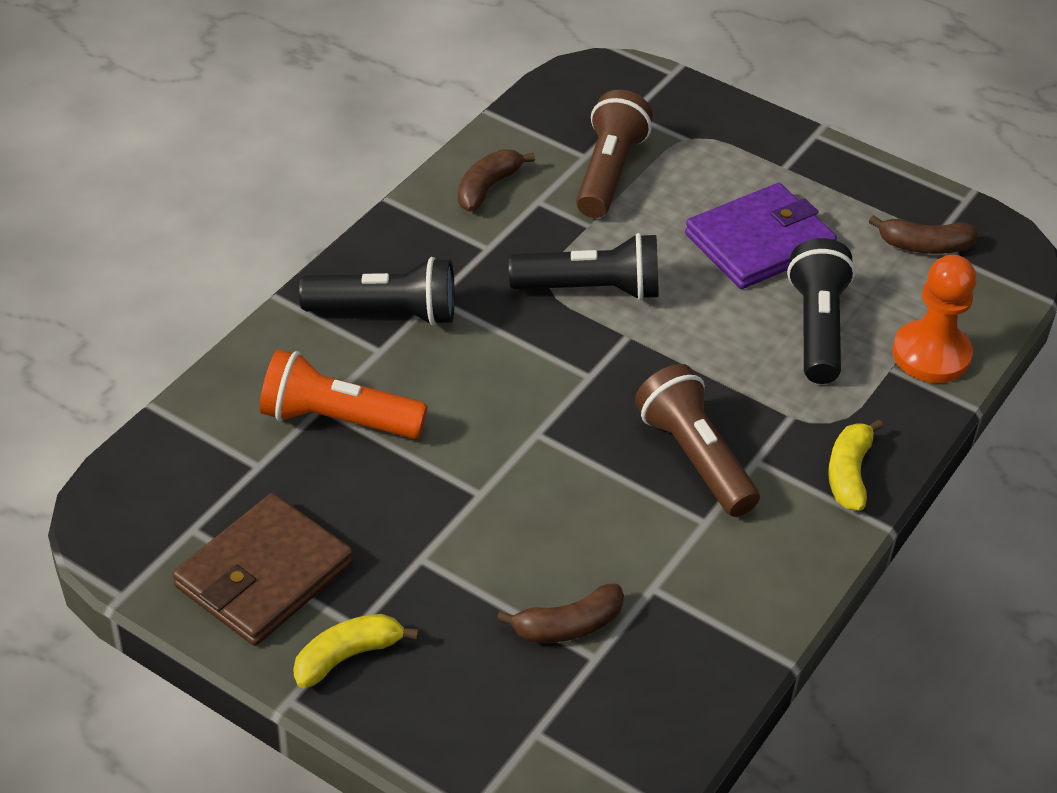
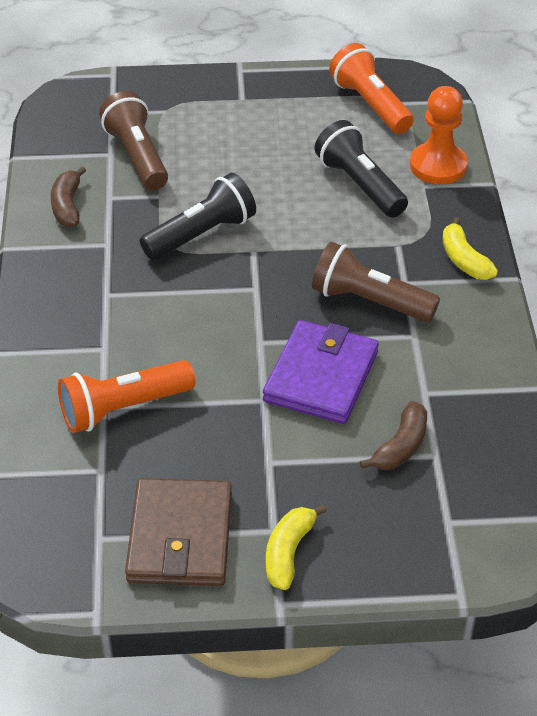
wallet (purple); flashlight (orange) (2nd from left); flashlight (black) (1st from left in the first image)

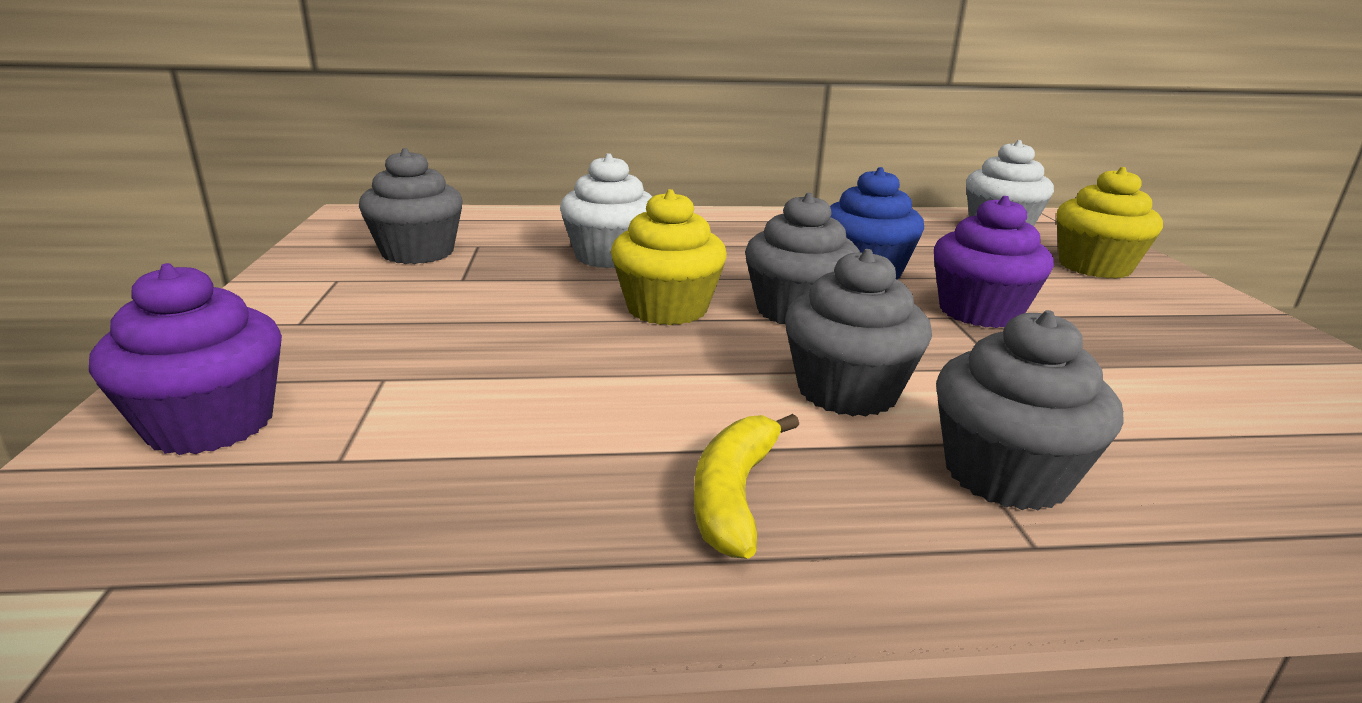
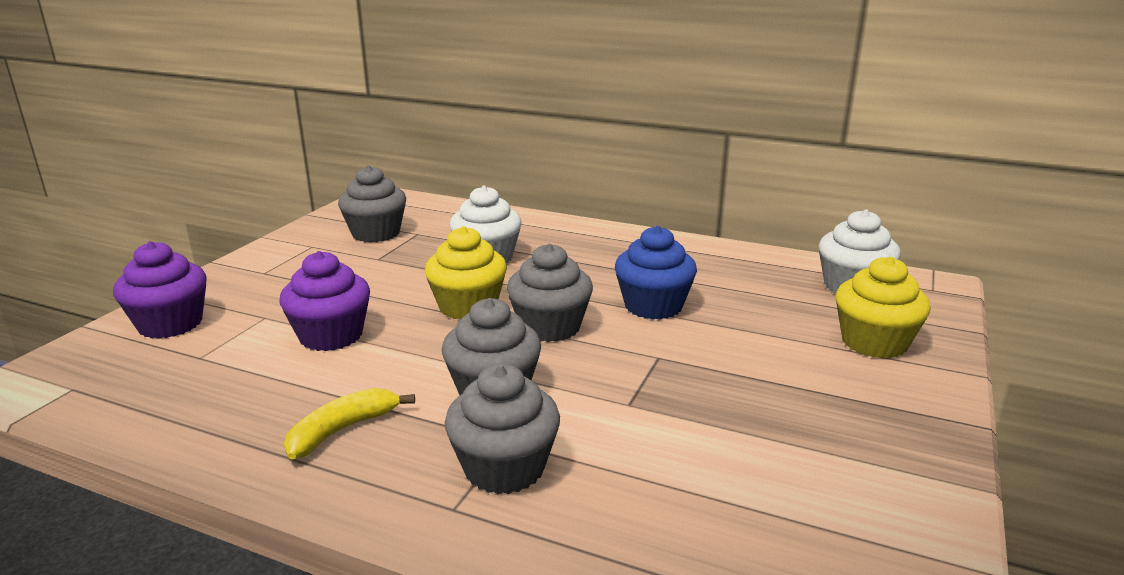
cupcake (purple) (2nd from left)

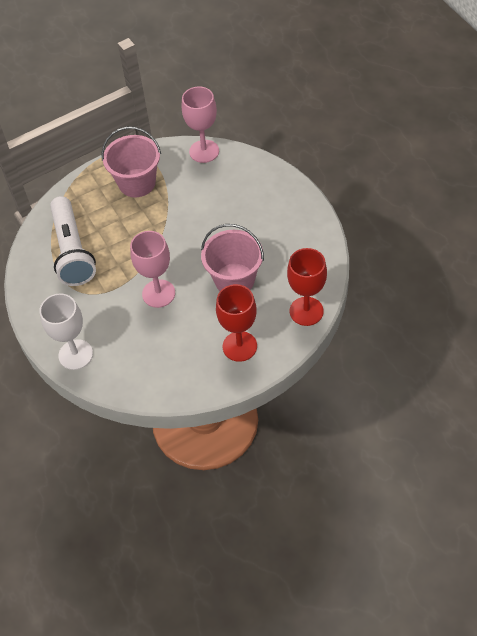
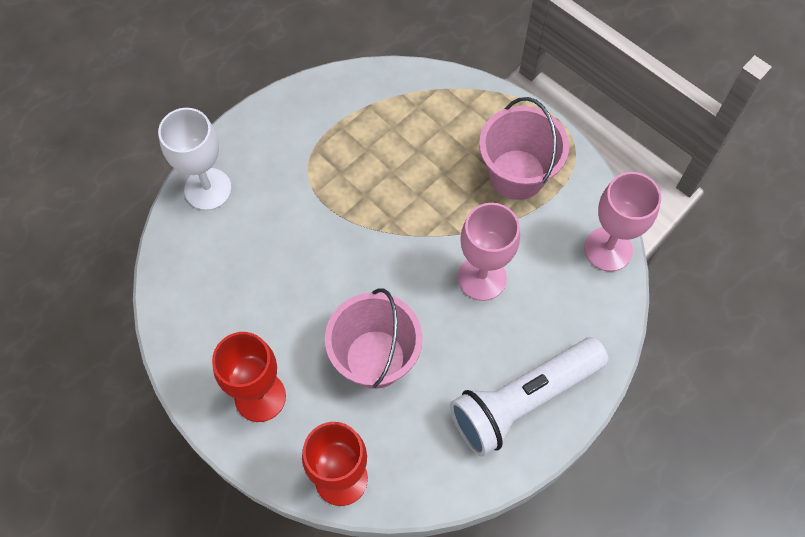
flashlight (white); goblet (pink) (1st from left)

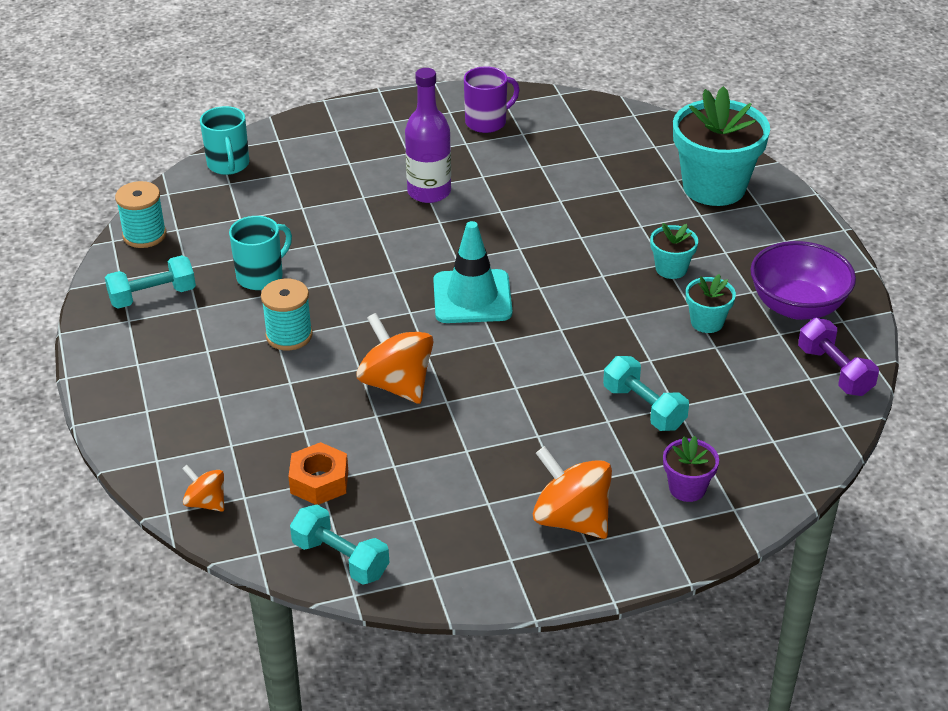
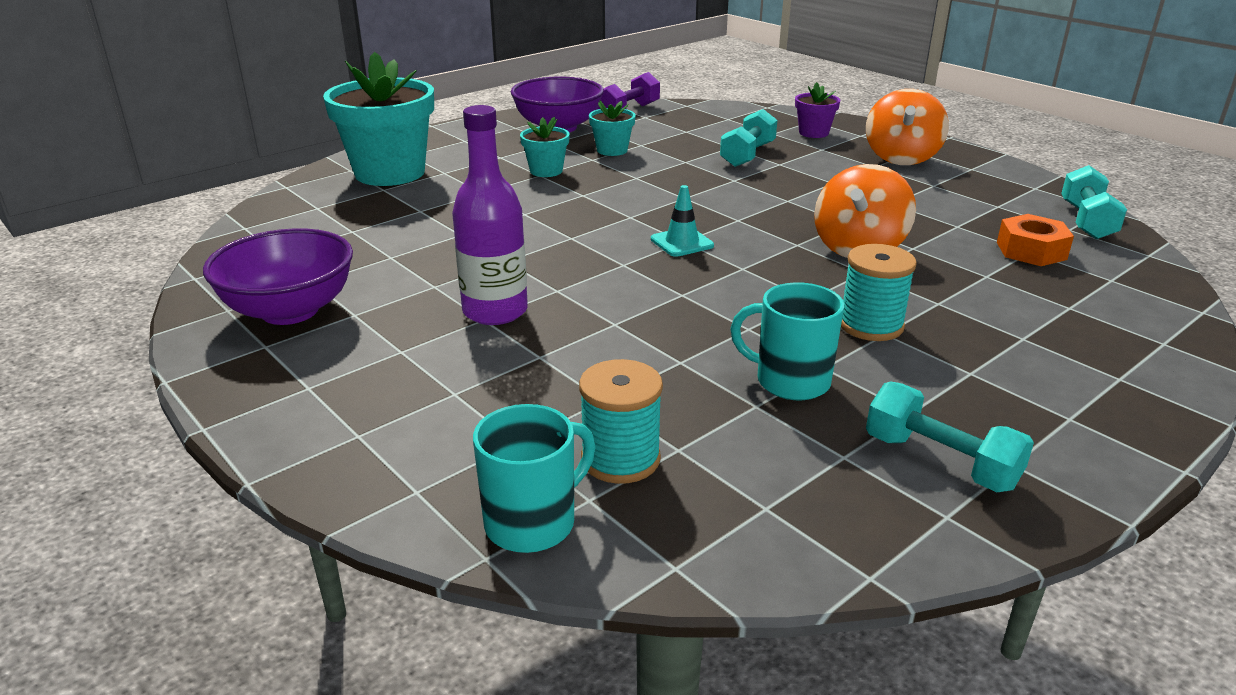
bowl (purple) (1st from left); spool (turquoise) (1st from left); traffic cone (turquoise); spinning top (orange) (1st from left in the first image)

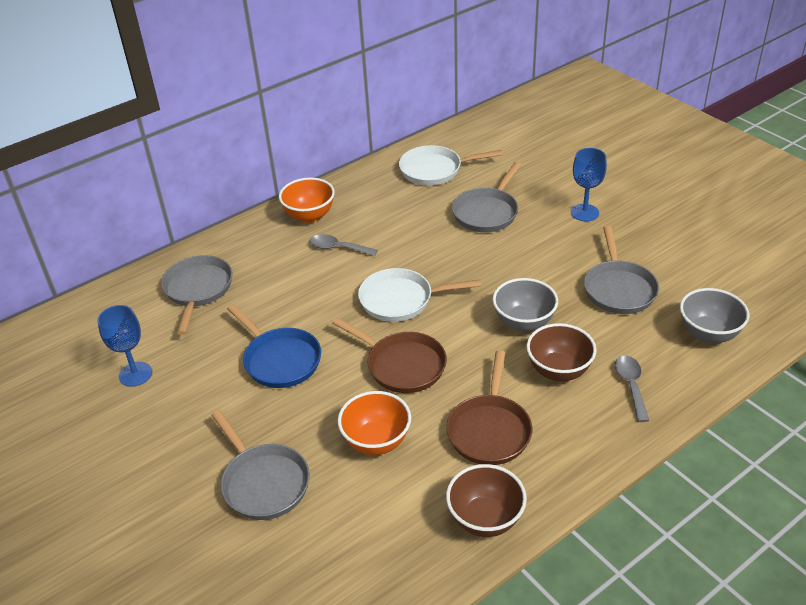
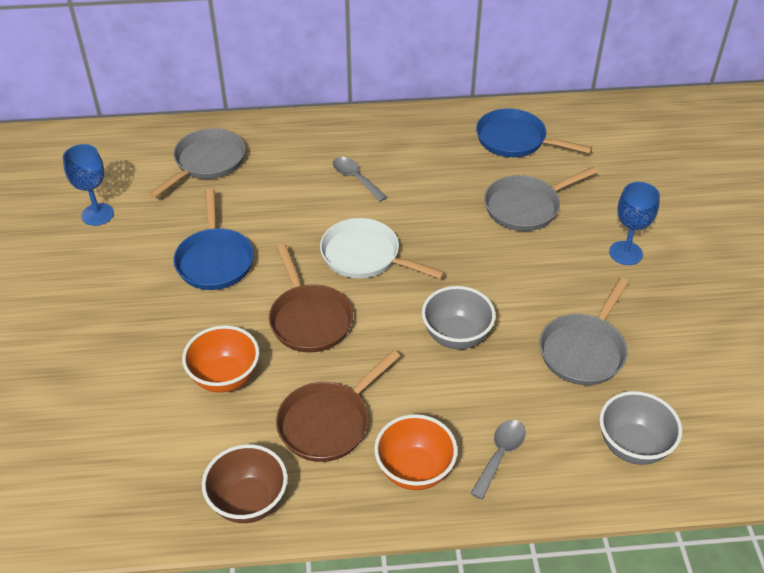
bowl (orange) (2nd from left); pan (blue) (2nd from left); pan (grey) (2nd from left in the first image); bowl (brown) (2nd from left in the first image)

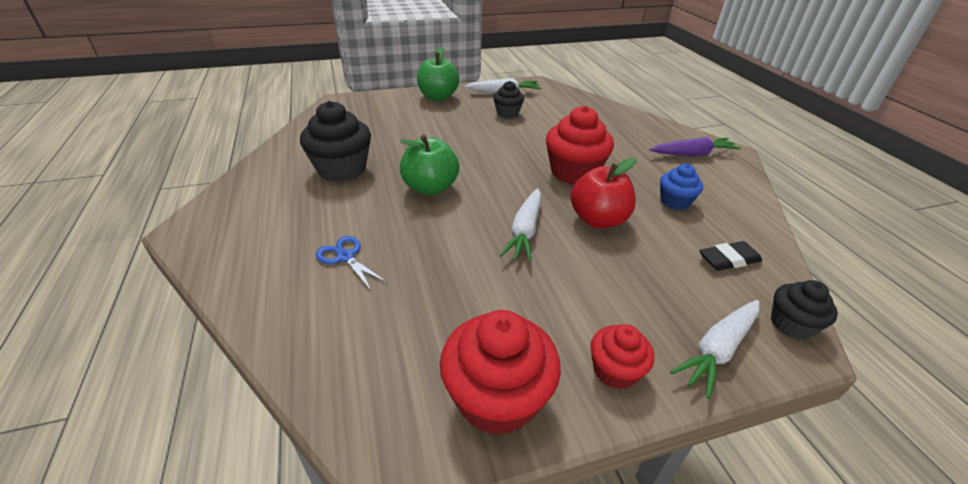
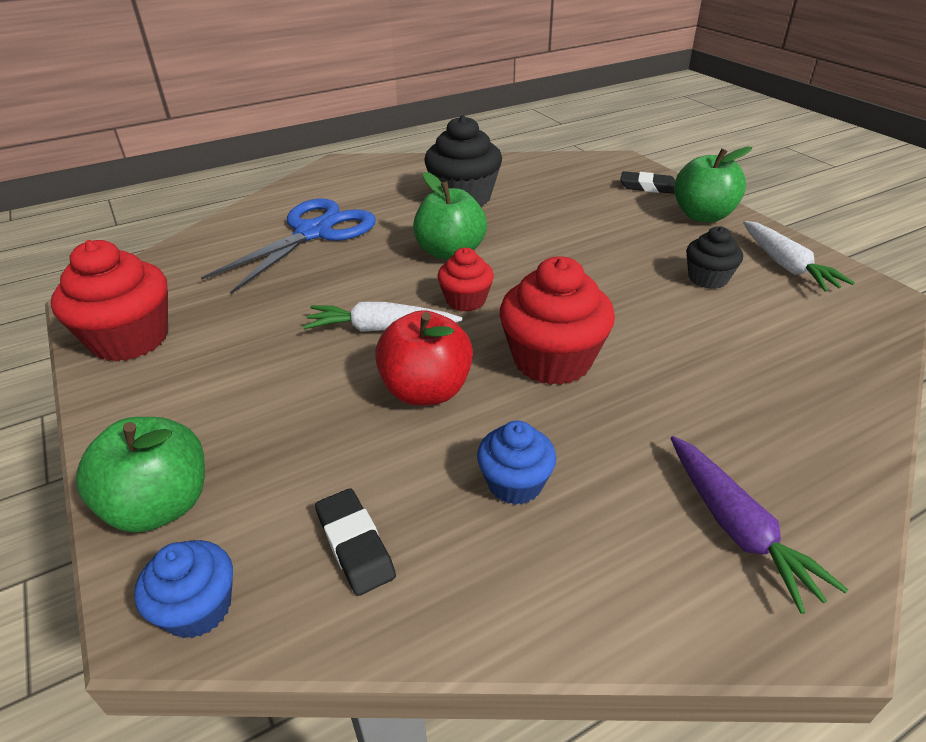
apple (green) (1st from left); cupcake (blue) (1st from left); scissors (blue); cupcake (red) (2nd from left); eraser (black) (2nd from left)

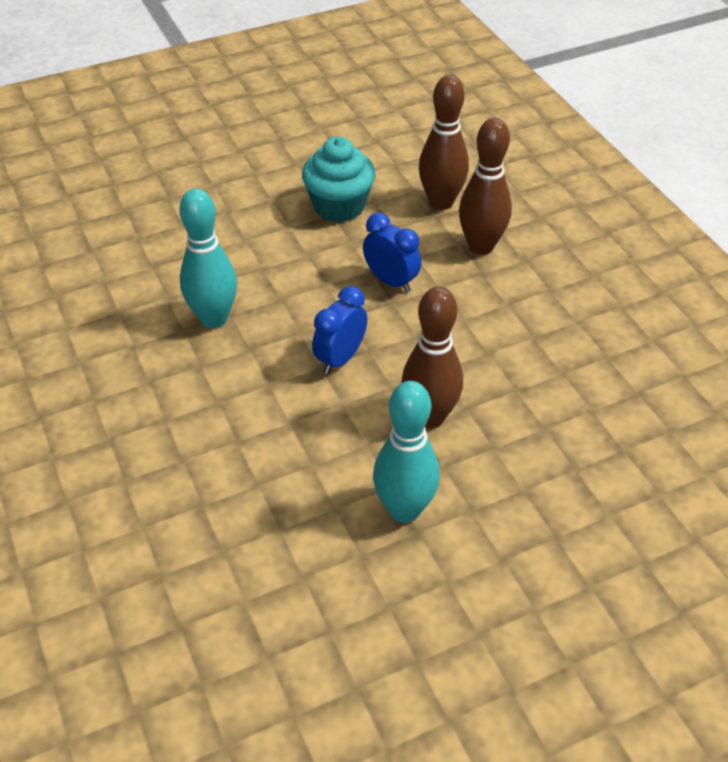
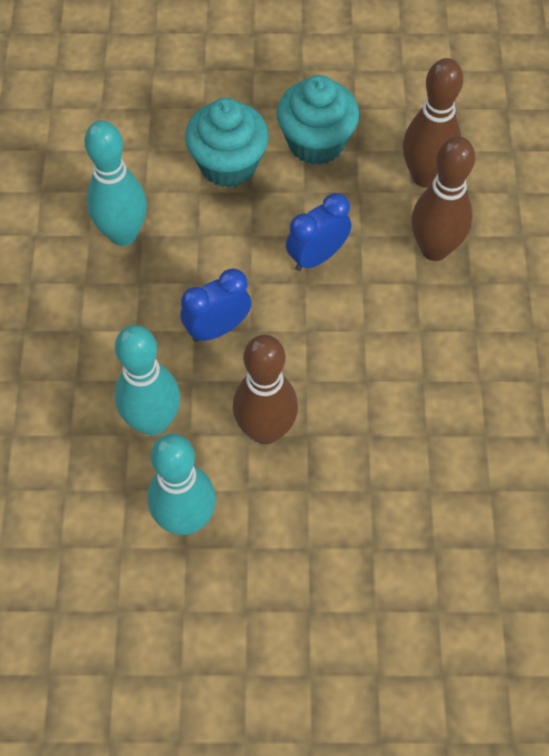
bowling pin (turquoise) (2nd from left); cupcake (turquoise) (1st from left); clock (blue) (2nd from left)

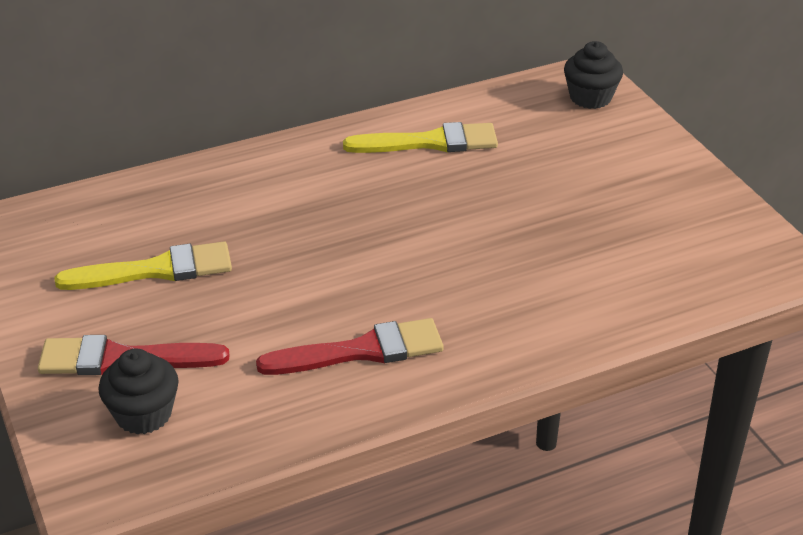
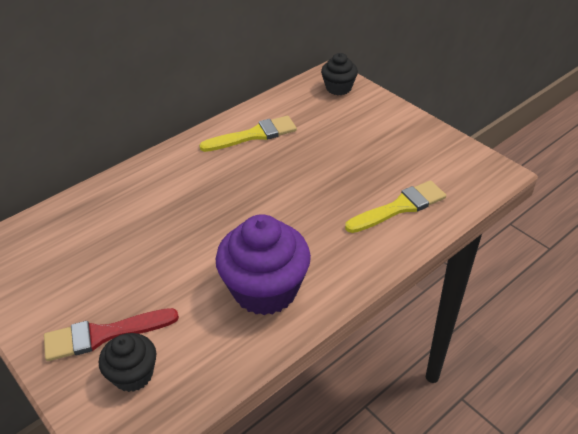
cupcake (purple); brush (yellow) (2nd from left)

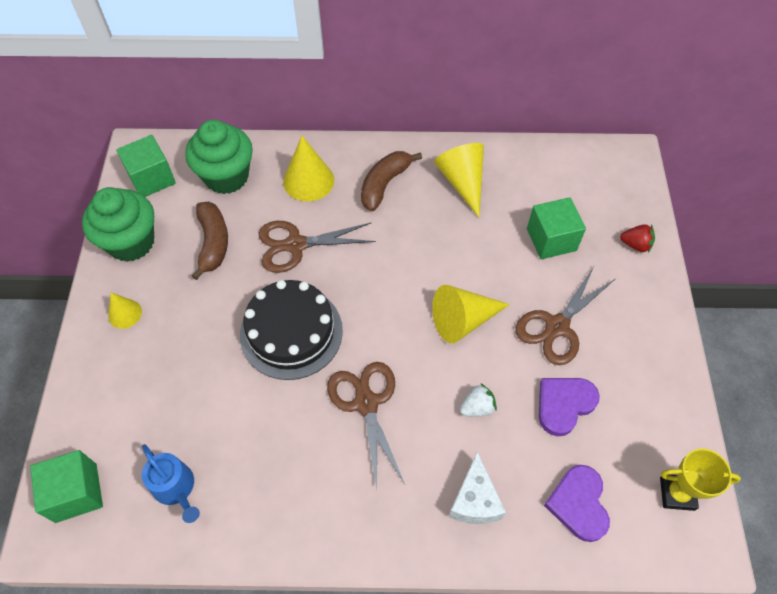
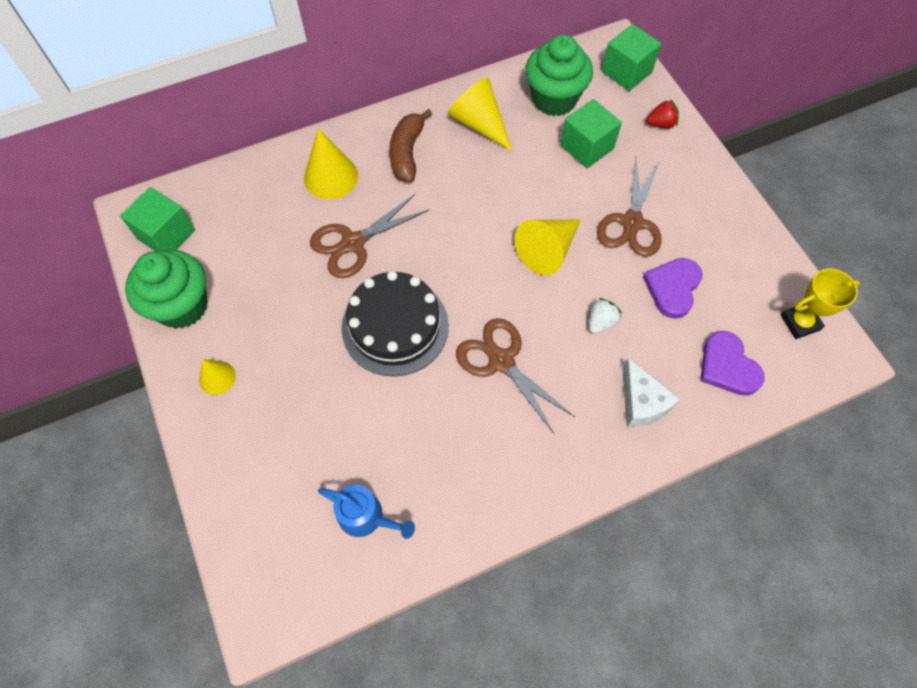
cupcake (green) (2nd from left); cube (green) (3rd from left); banana (brown) (1st from left in the first image)

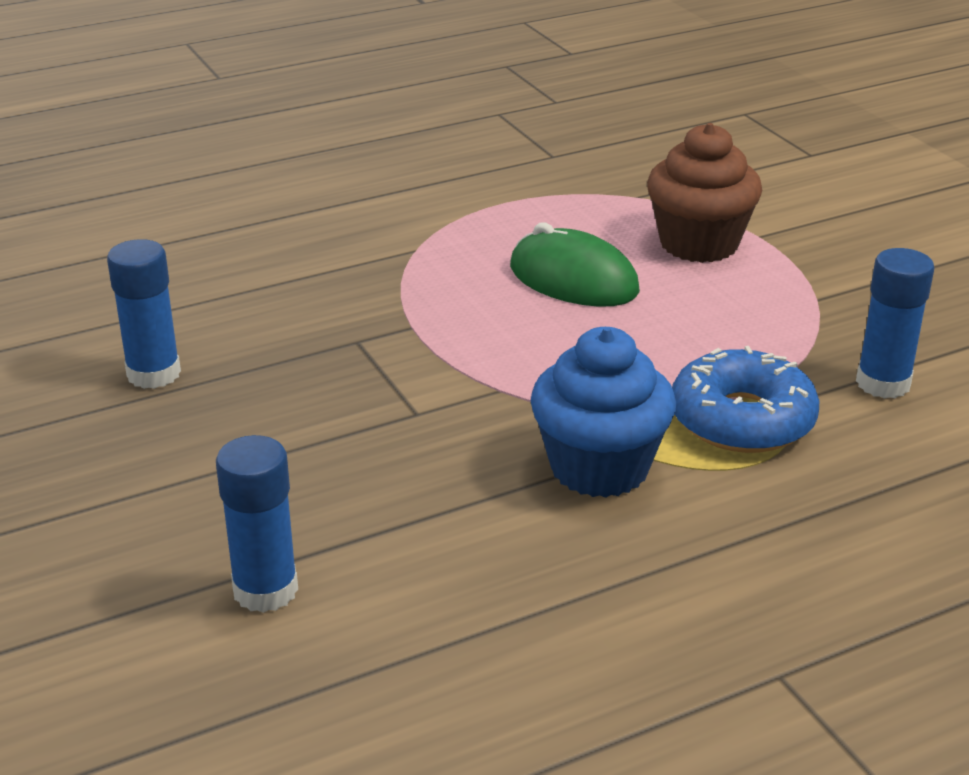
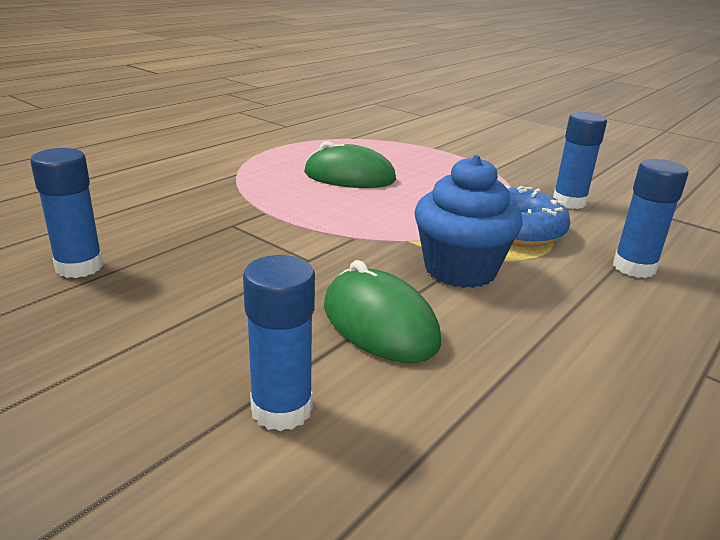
mouse (green) (2nd from left); glue stick (blue) (4th from left); cupcake (brown)

